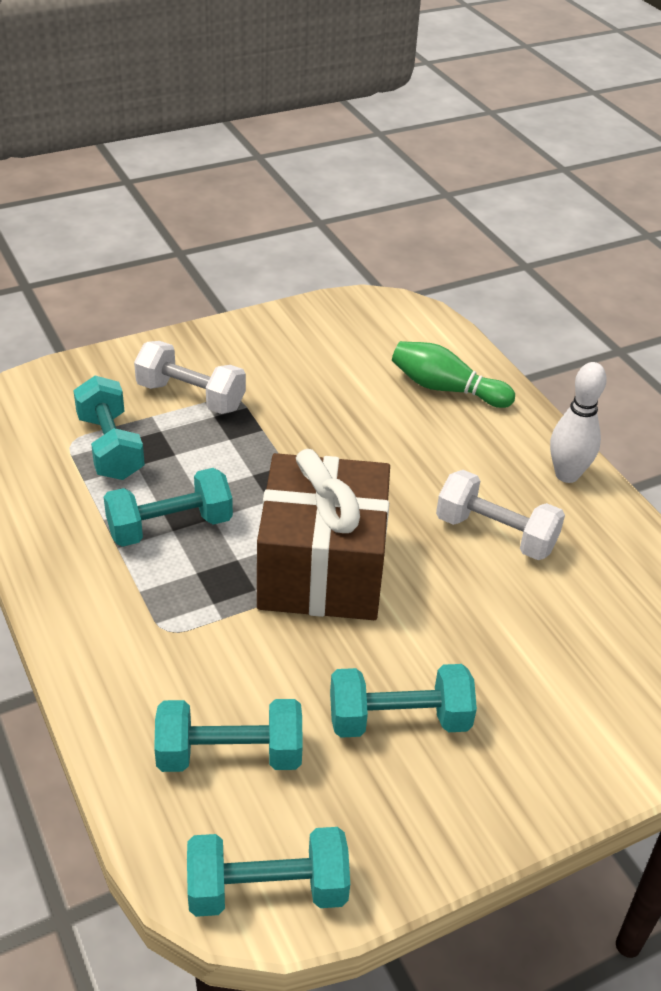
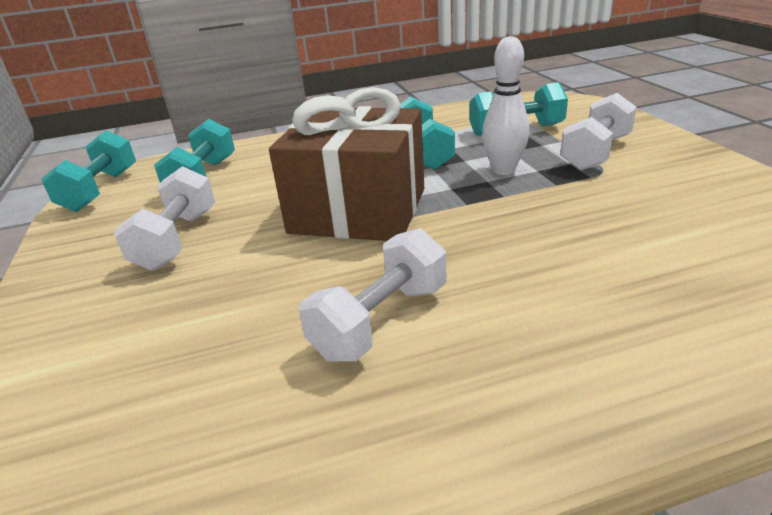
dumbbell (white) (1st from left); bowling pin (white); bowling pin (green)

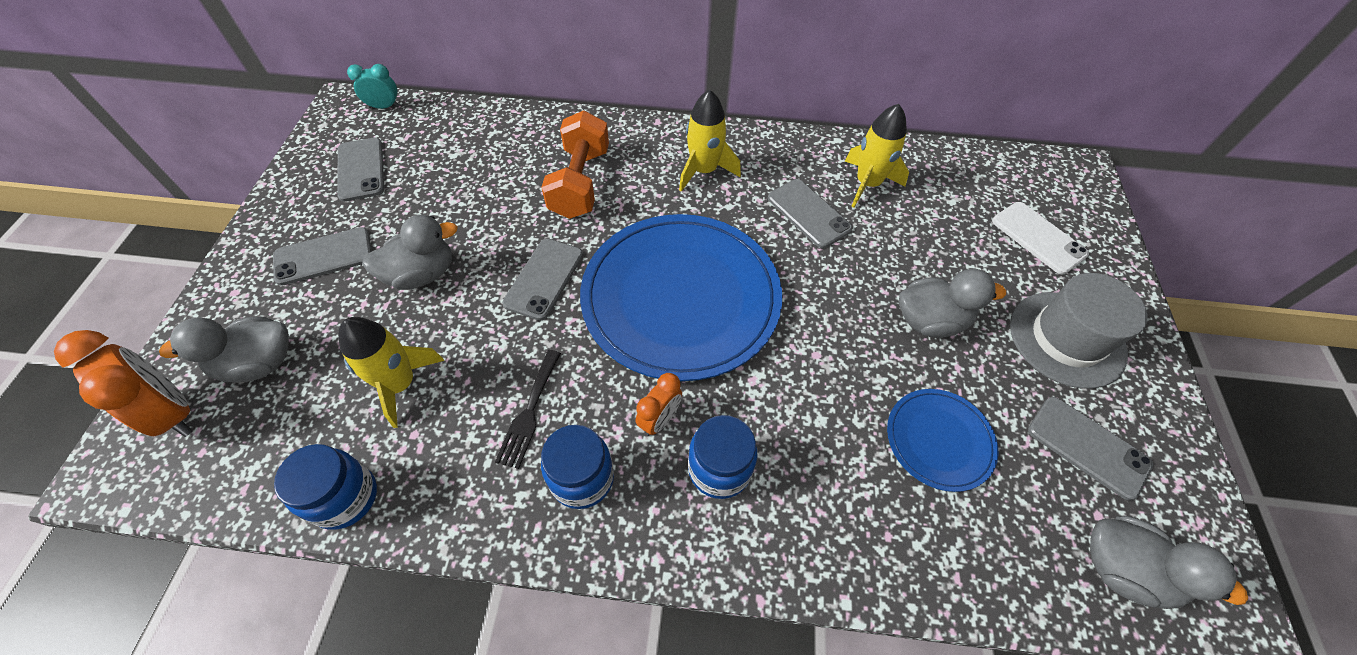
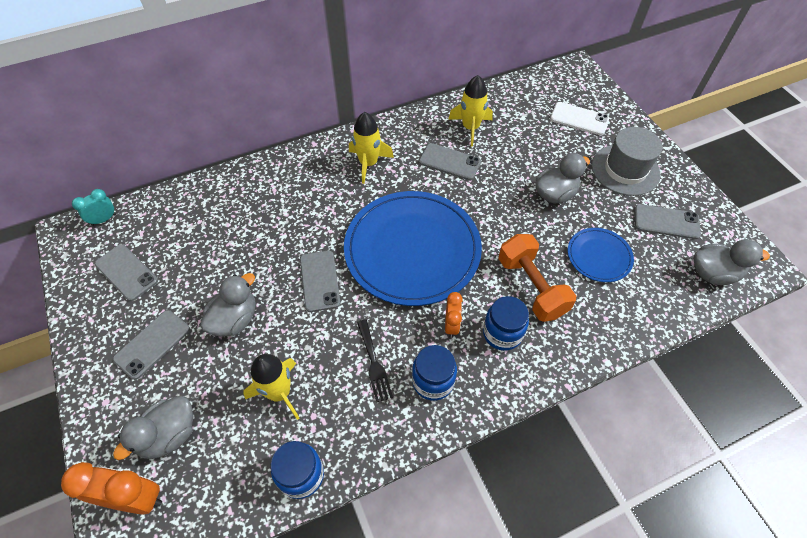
dumbbell (orange)

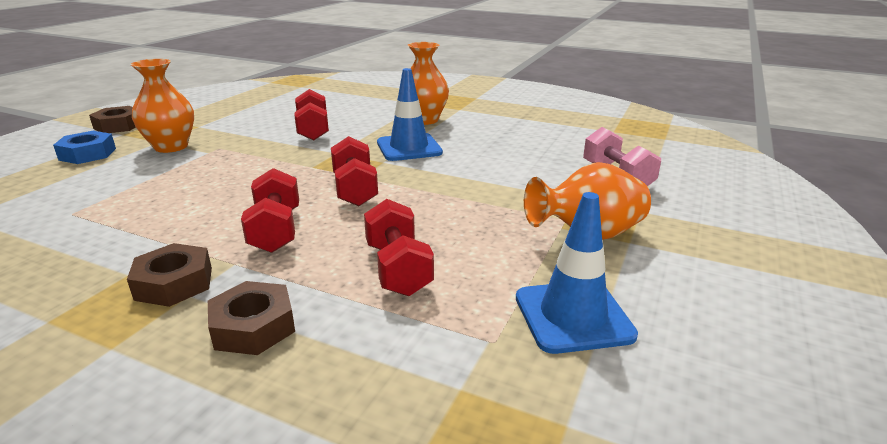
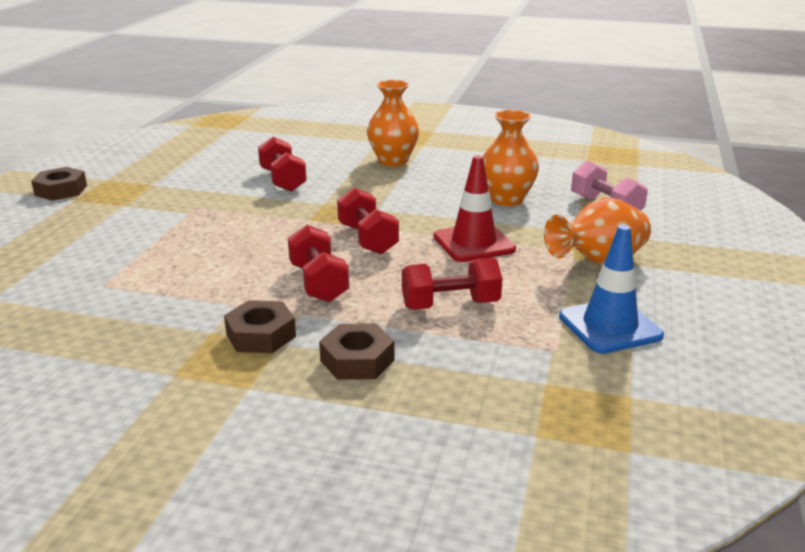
dumbbell (red) (4th from left); traffic cone (red); vase (orange) (2nd from left); nut (blue); traffic cone (blue) (1st from left in the first image)

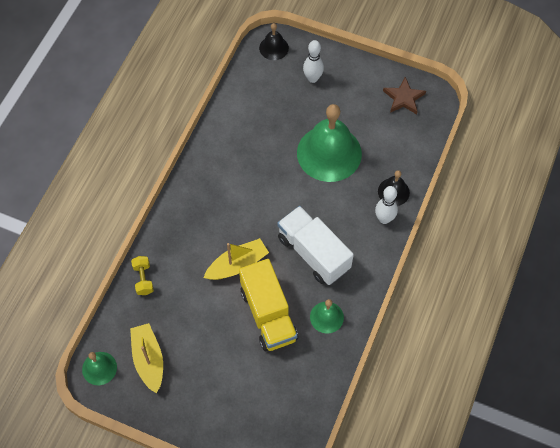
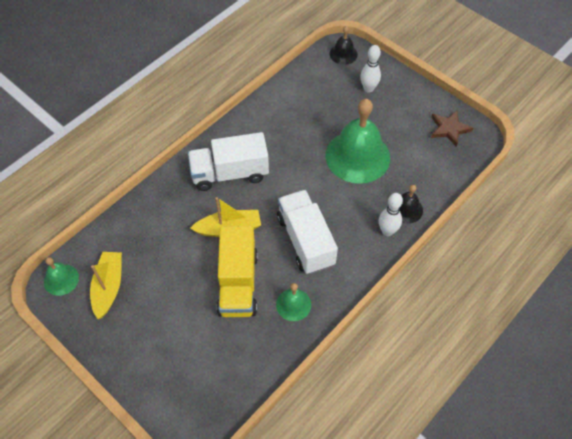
truck (white) (1st from left); dumbbell (yellow)

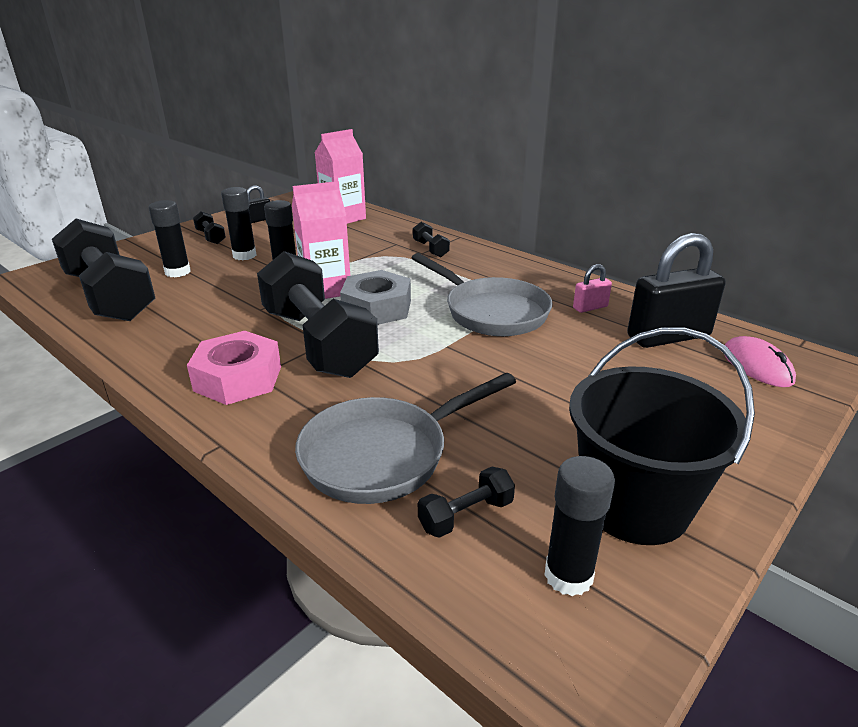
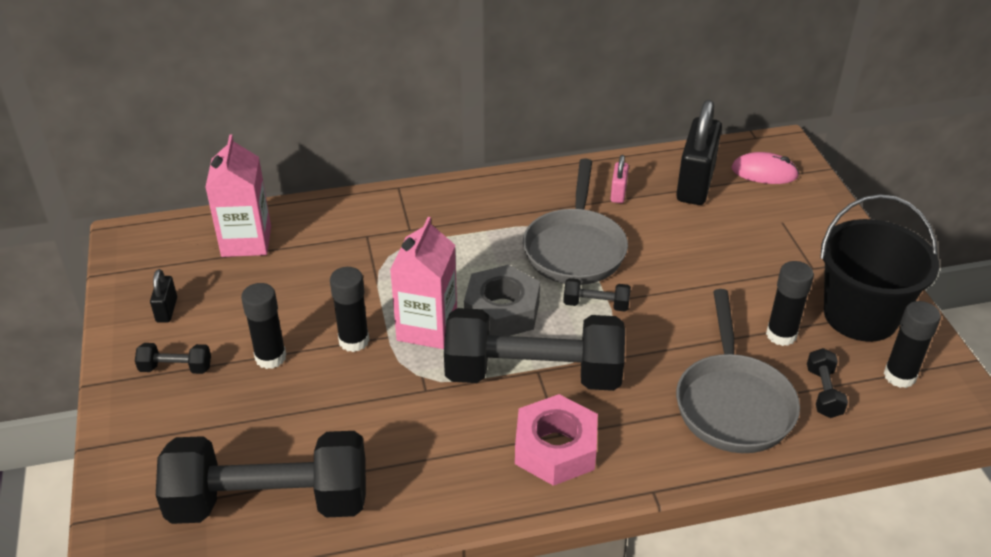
pan (grey) (1st from left); dumbbell (black) (4th from left); glue stick (black) (3rd from left)

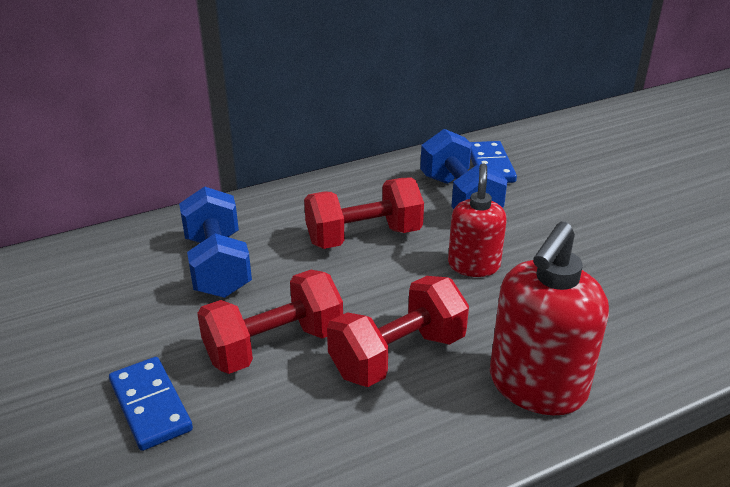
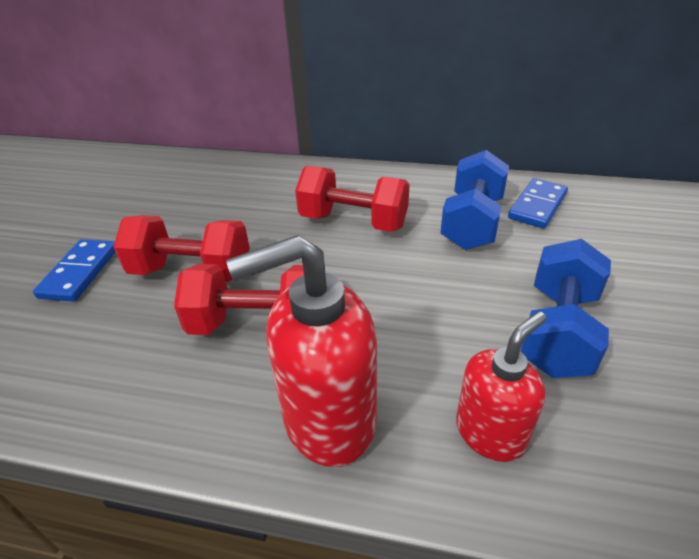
soap dispenser (red) (2nd from left); dumbbell (blue) (2nd from left)

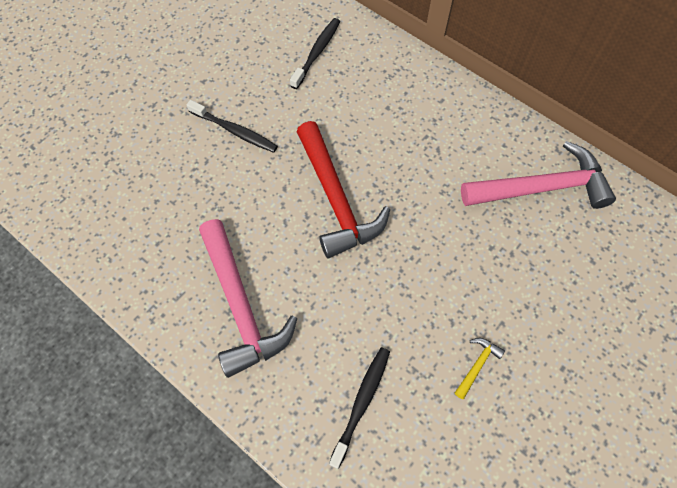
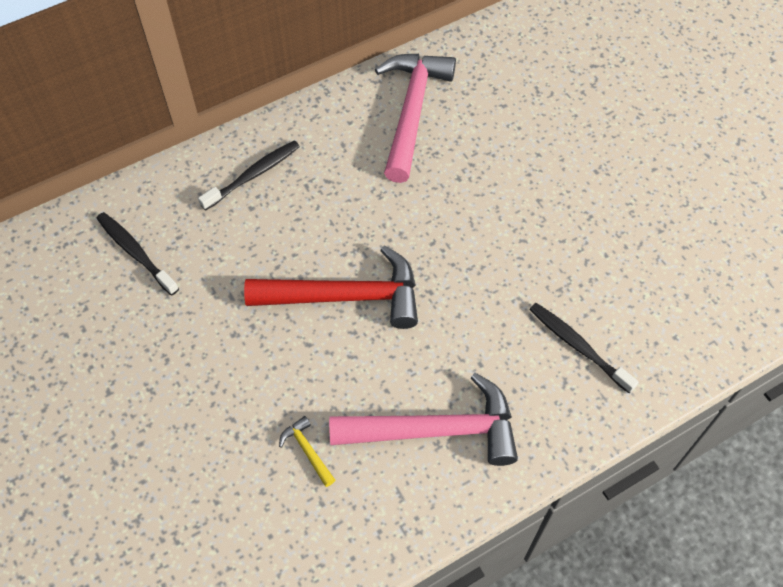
toothbrush (black) (2nd from left); hammer (yellow)

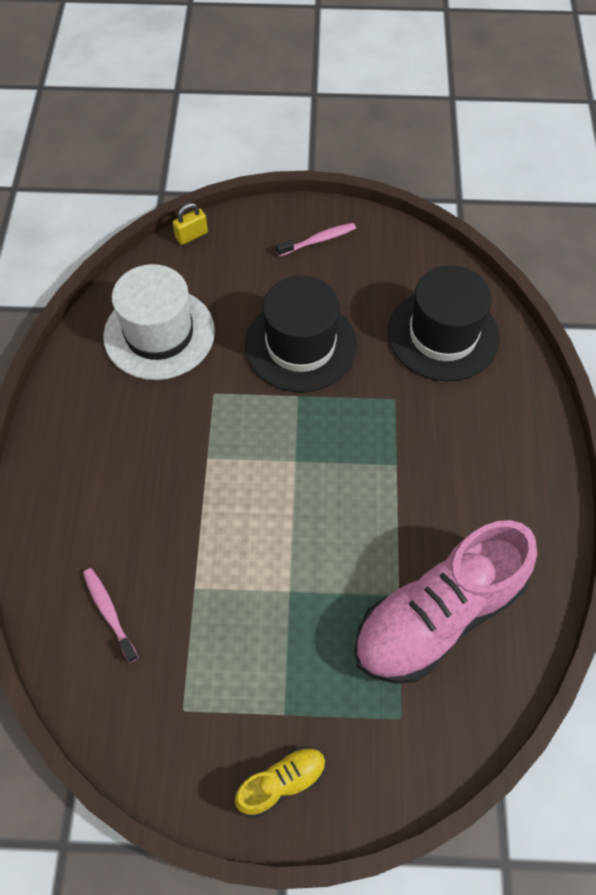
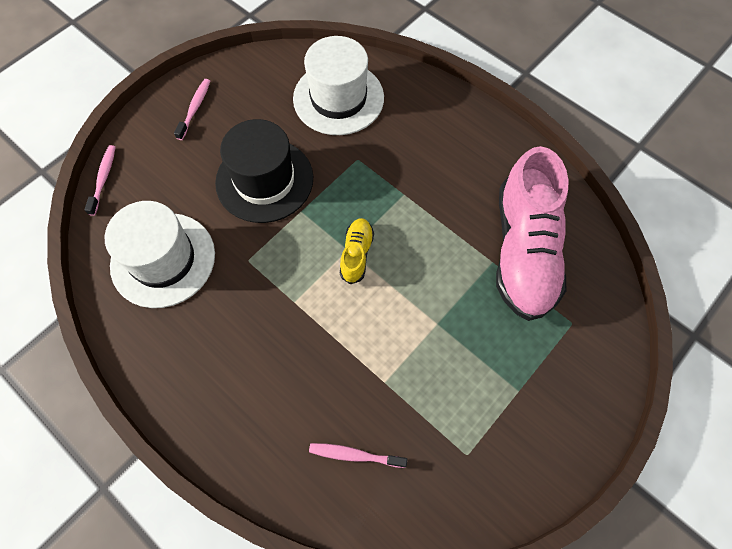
toothbrush (pink) (1st from left); hat (white) (2nd from left); shoe (yellow)

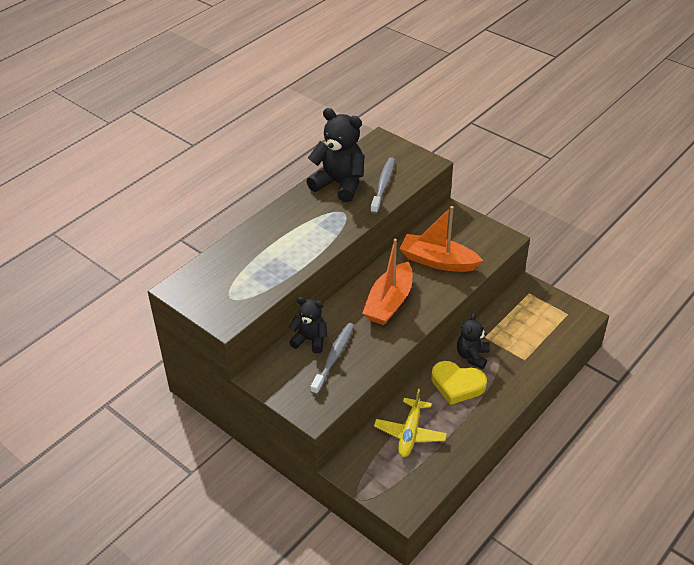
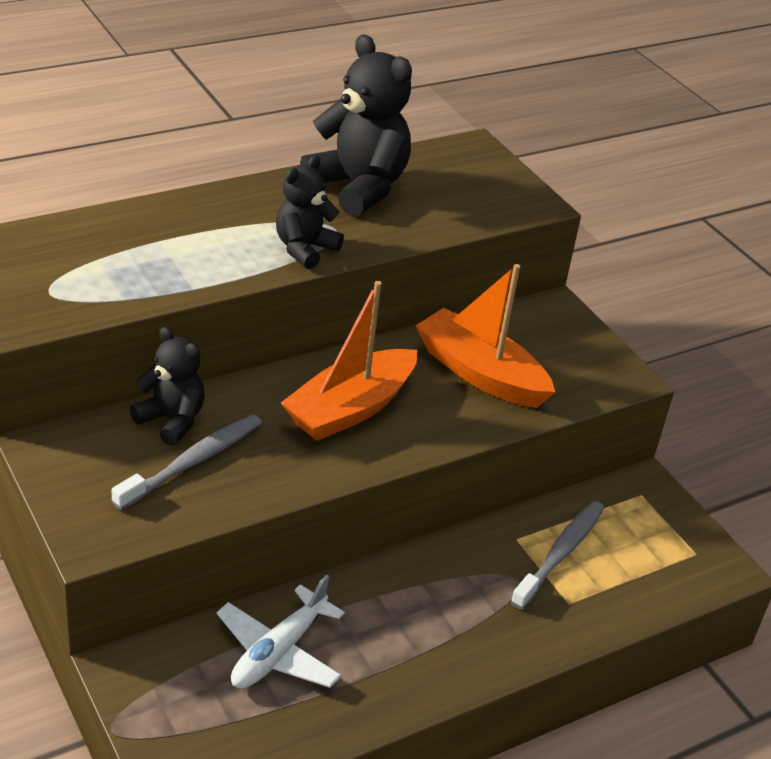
plane (white); teddy bear (black) (2nd from left); toothbrush (grey) (2nd from left); heart (yellow)

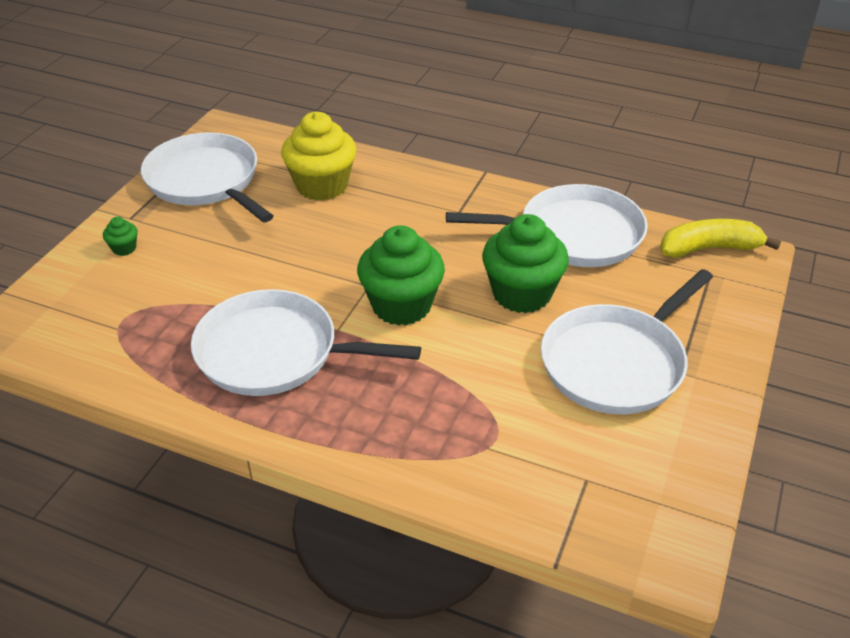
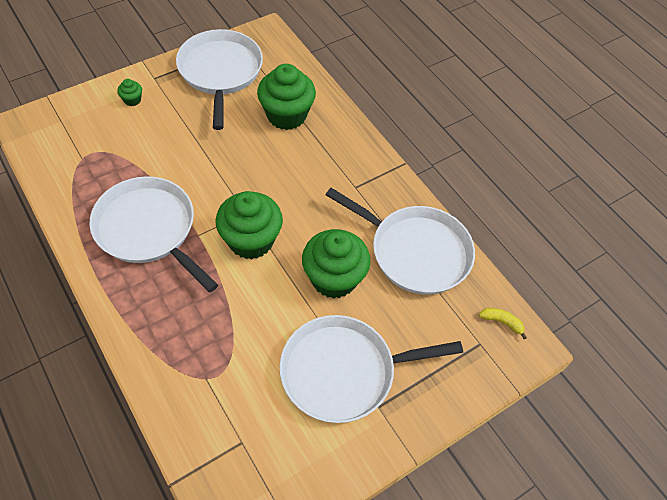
cupcake (green) (3rd from left); banana (yellow)

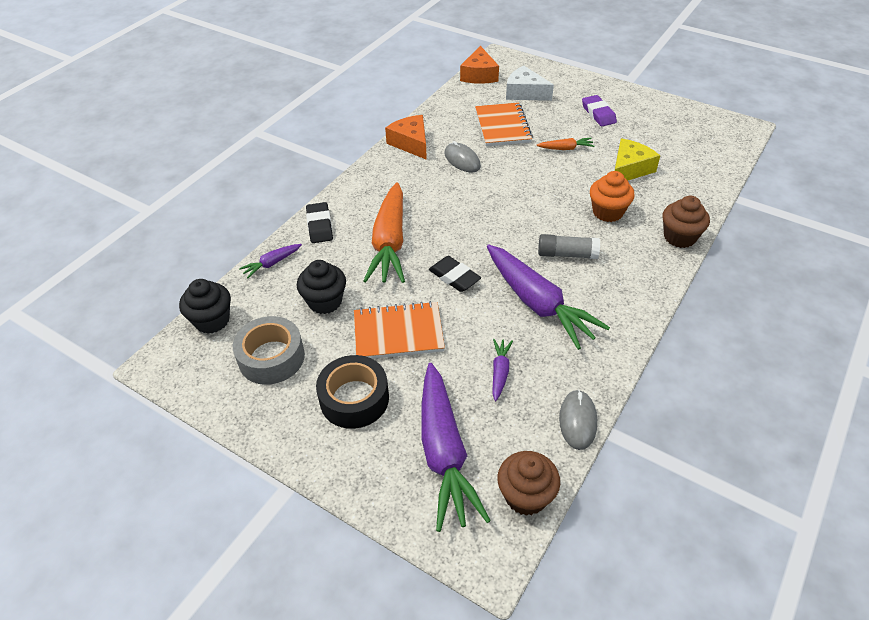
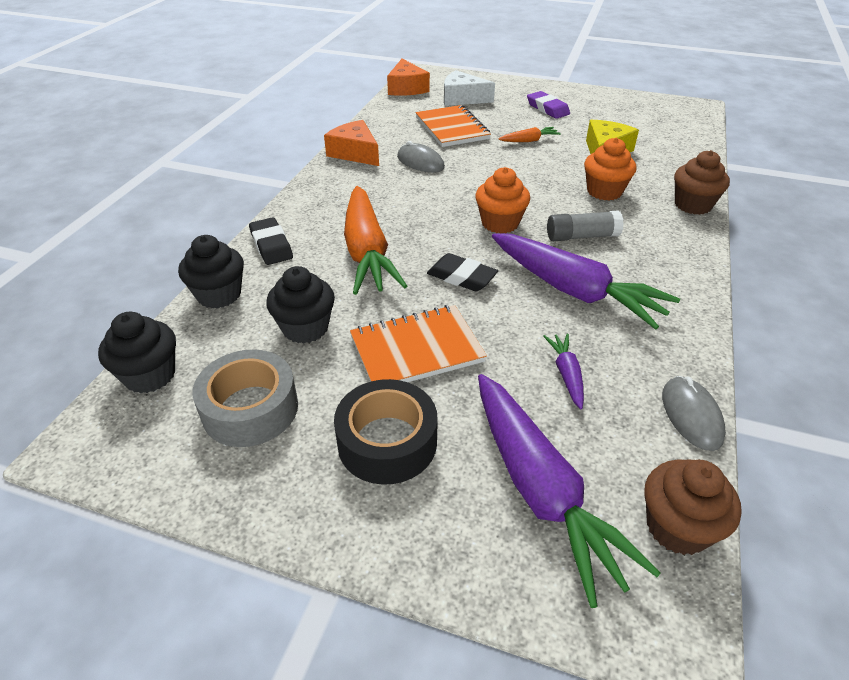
cupcake (black) (2nd from left); cupcake (orange) (1st from left)

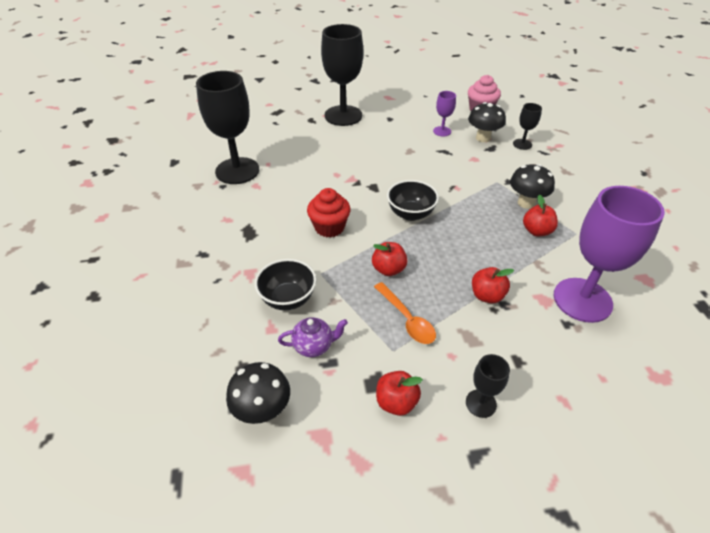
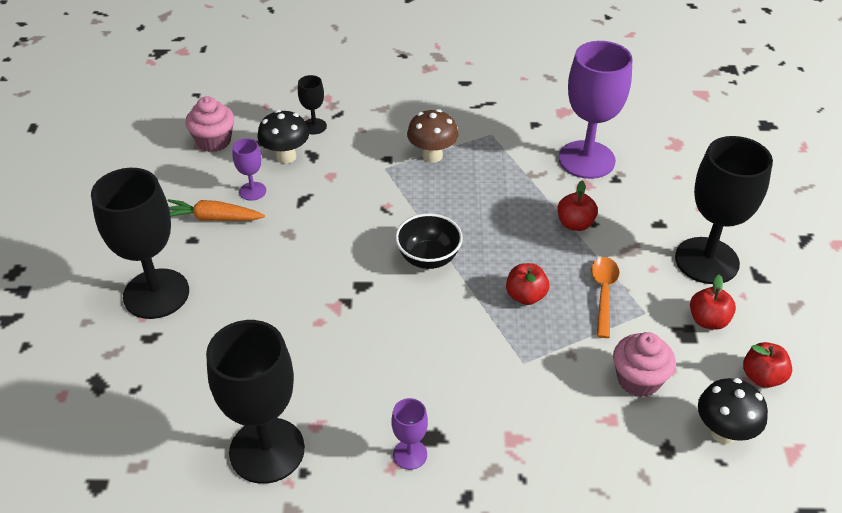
carrot (orange); goblet (purple) (2nd from left); mushroom (brown); spoon (orange); cupcake (pink) (2nd from left); goblet (black) (4th from left); apple (red) (4th from left); bowl (black) (1st from left in the first image); cupcake (red)

